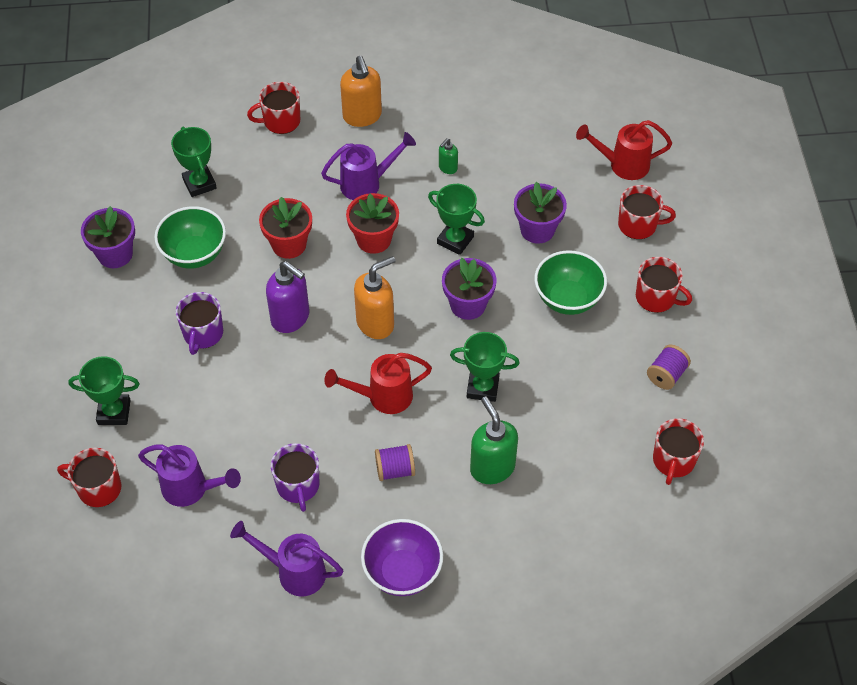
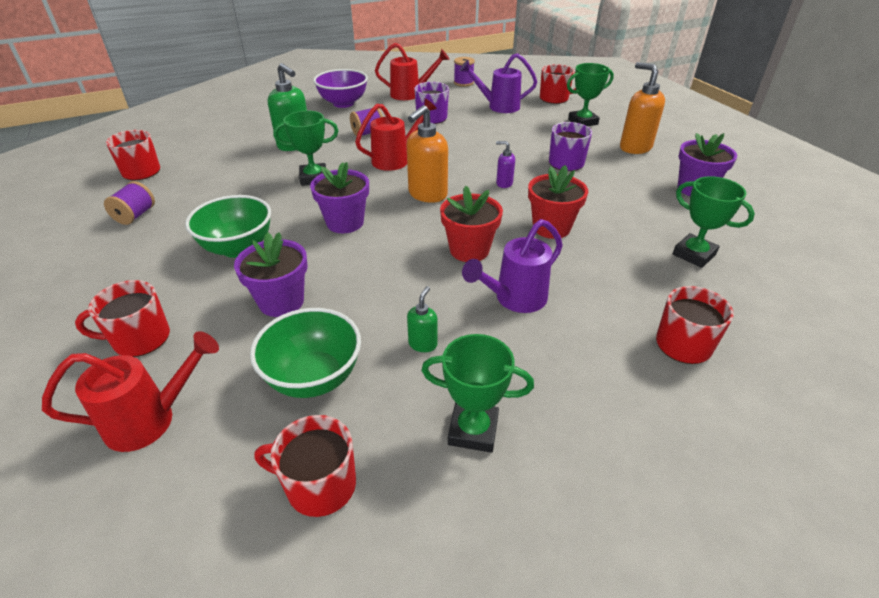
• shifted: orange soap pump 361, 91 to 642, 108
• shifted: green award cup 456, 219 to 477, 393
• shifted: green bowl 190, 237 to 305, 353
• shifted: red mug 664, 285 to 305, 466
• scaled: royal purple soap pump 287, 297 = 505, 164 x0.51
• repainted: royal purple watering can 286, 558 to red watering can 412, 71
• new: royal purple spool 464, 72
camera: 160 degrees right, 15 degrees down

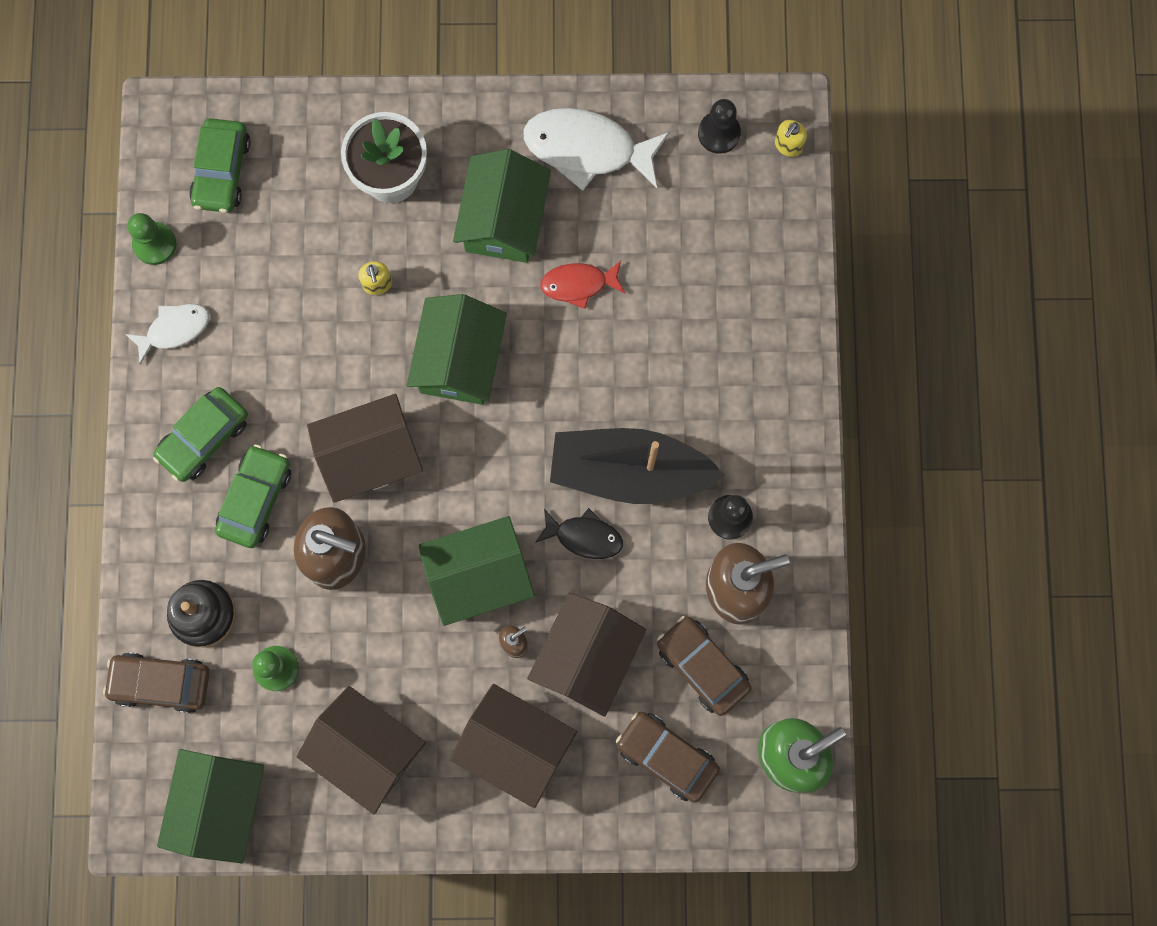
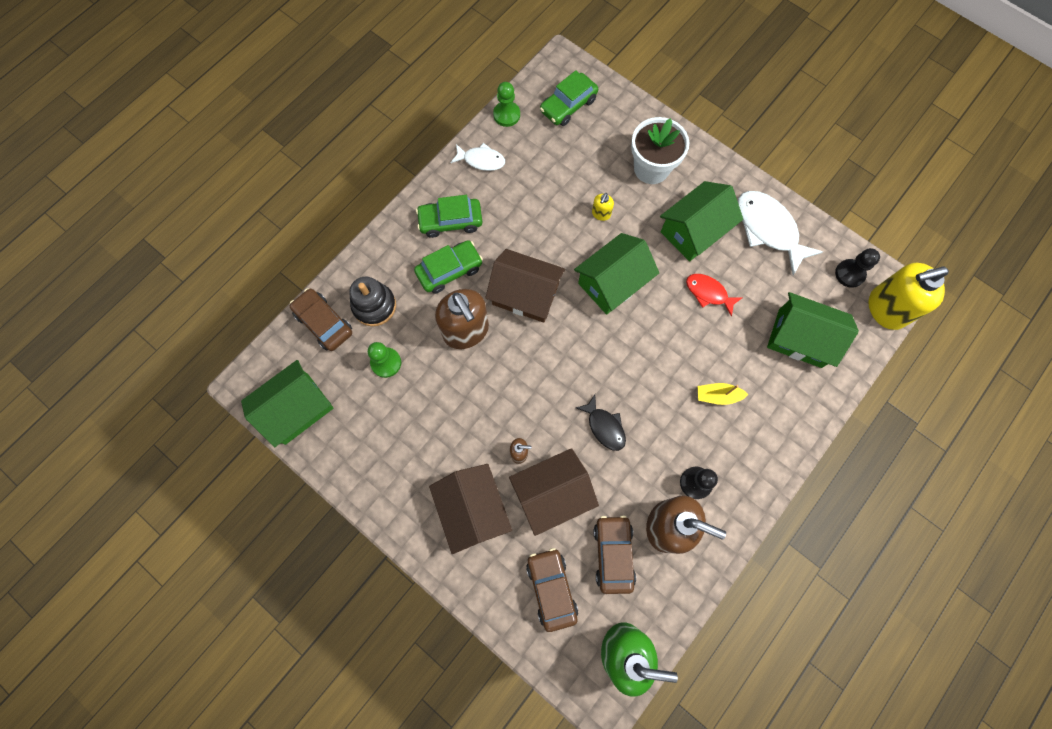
• scaled: yellow soap pump 791, 138 = 908, 296 x2.32
• gone: black toy boat 637, 466
• shifted: green toy house 477, 571 to 813, 330
• gone: brown toy house 361, 750
• new: yellow toy boat 723, 394
camera: 40 degrees right, 5 degrees down

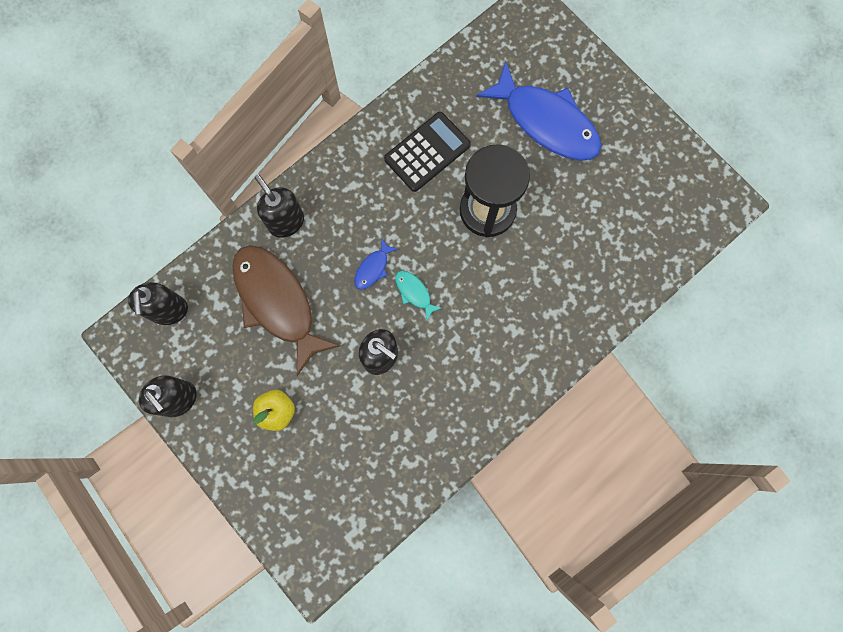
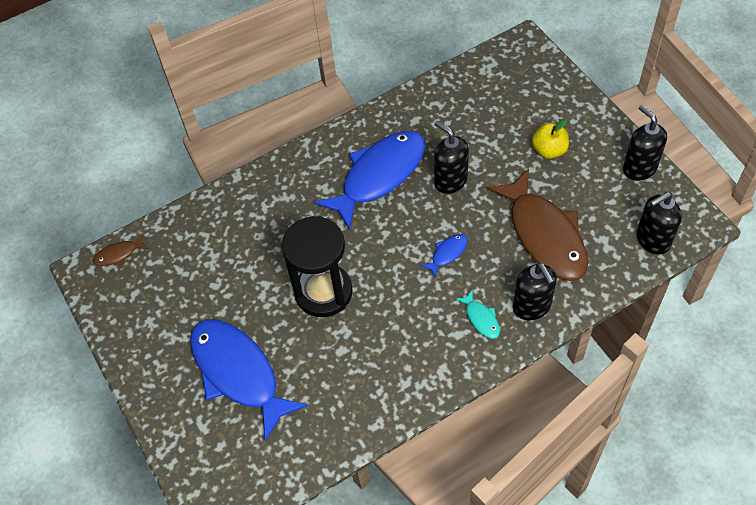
• gone: black pocket calculator 427, 152
• shifted: turquoise fish figure 418, 295 to 477, 314
• rotated: black soap pump 158, 303 = 659, 223 120 degrees counterclockwise
• new: royal blue fish figure 369, 180
• new: brown fish figure 121, 250
camera: 165 degrees left, 20 degrees down

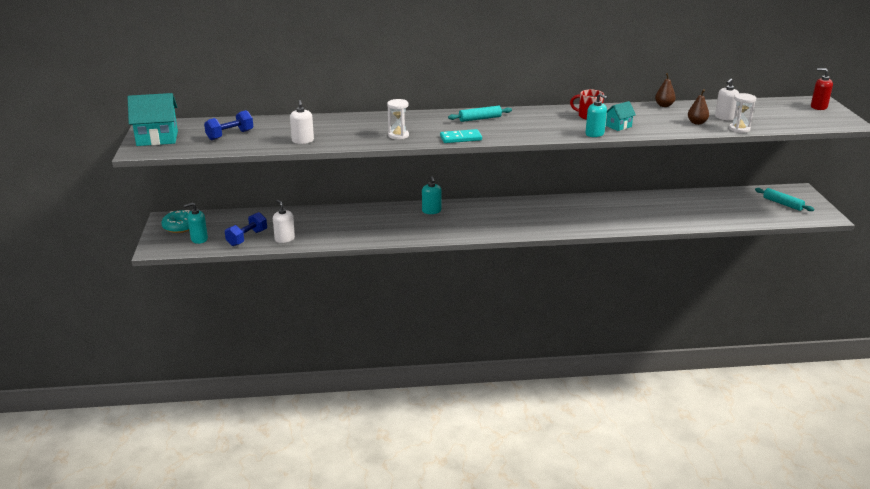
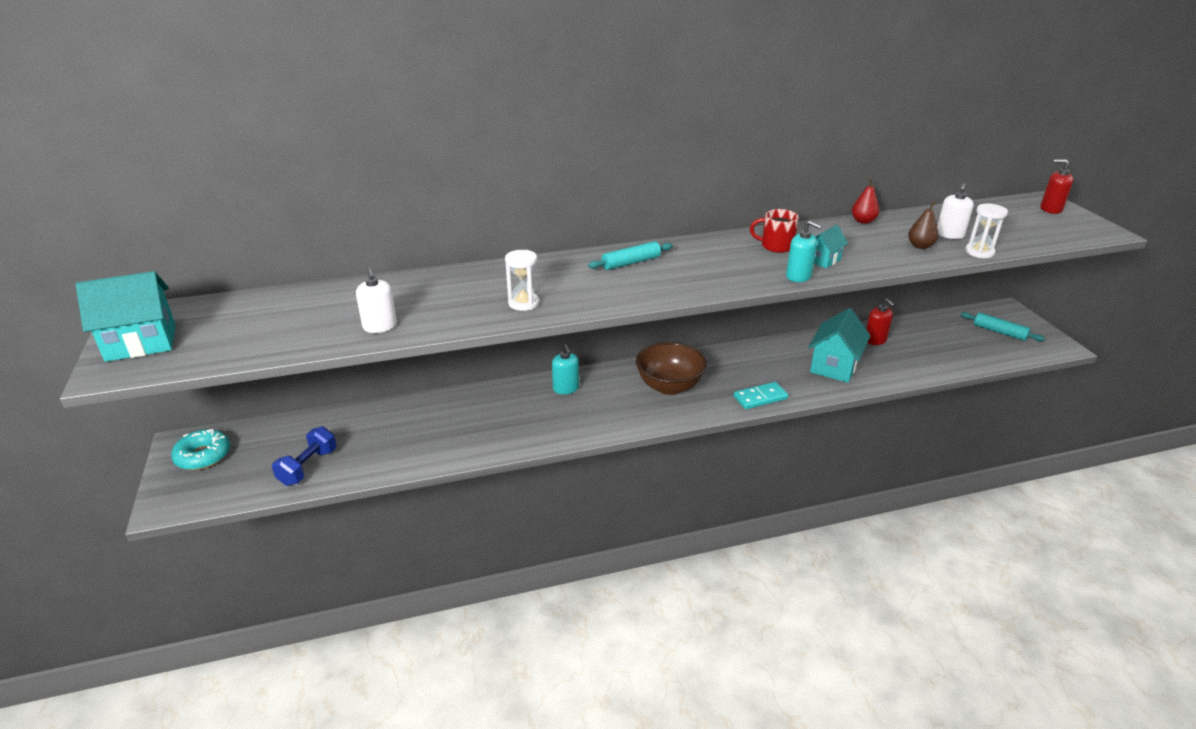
• repainted: brown pear 665, 90 to red pear 866, 201
• gone: royal blue hand weight 228, 125
• shifted: turquoise domino tile 461, 136 to 761, 395
• gone: snow-white soap pump 284, 221
• gone: turquoise soap pump 196, 223
• new: red soap pump 880, 321
• new: turquoise toy house 839, 345
• new: brown bowl 671, 368
camera: 10 degrees left, 5 degrees up

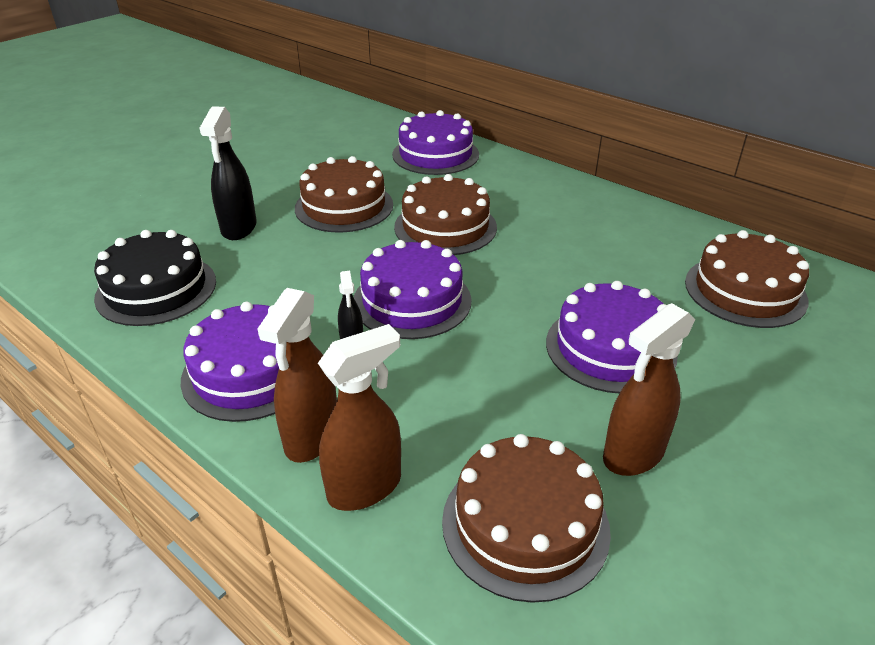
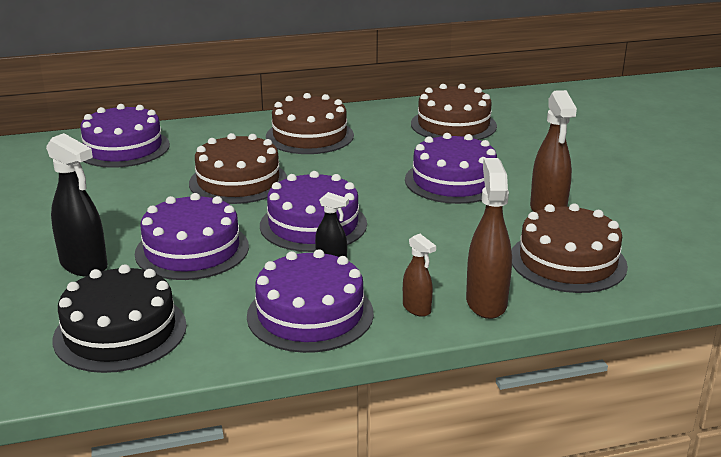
• shifted: brown gateau 344, 194 to 310, 123
• scaled: brown spray bottle 297, 375 = 419, 275 x0.55
• new: royal purple gateau 192, 236
camera: 55 degrees left, 10 degrees down

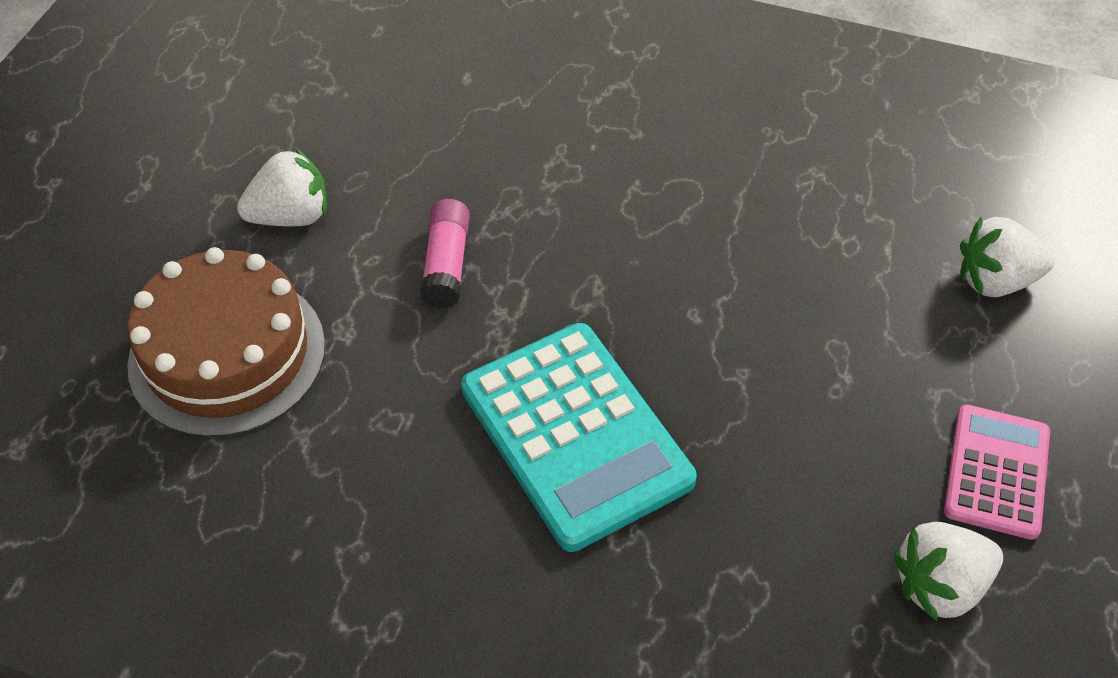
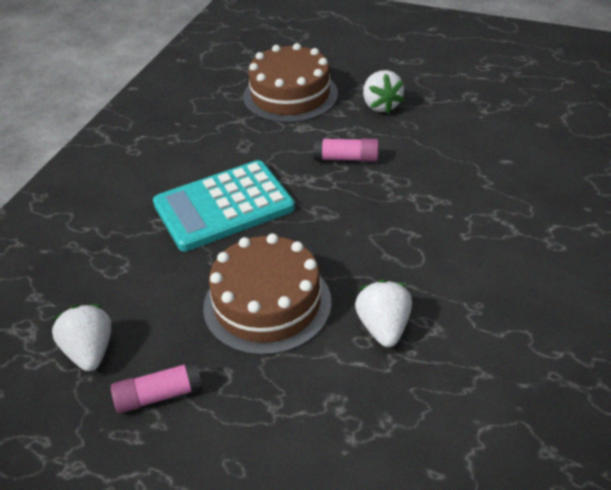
• shifted: snow-white strawberry 1007, 257 to 383, 313
• swapped: pink pocket calculator 997, 472 to pink glue 157, 387
• new: brown gateau 267, 294
camera: 95 degrees right, 10 degrees down

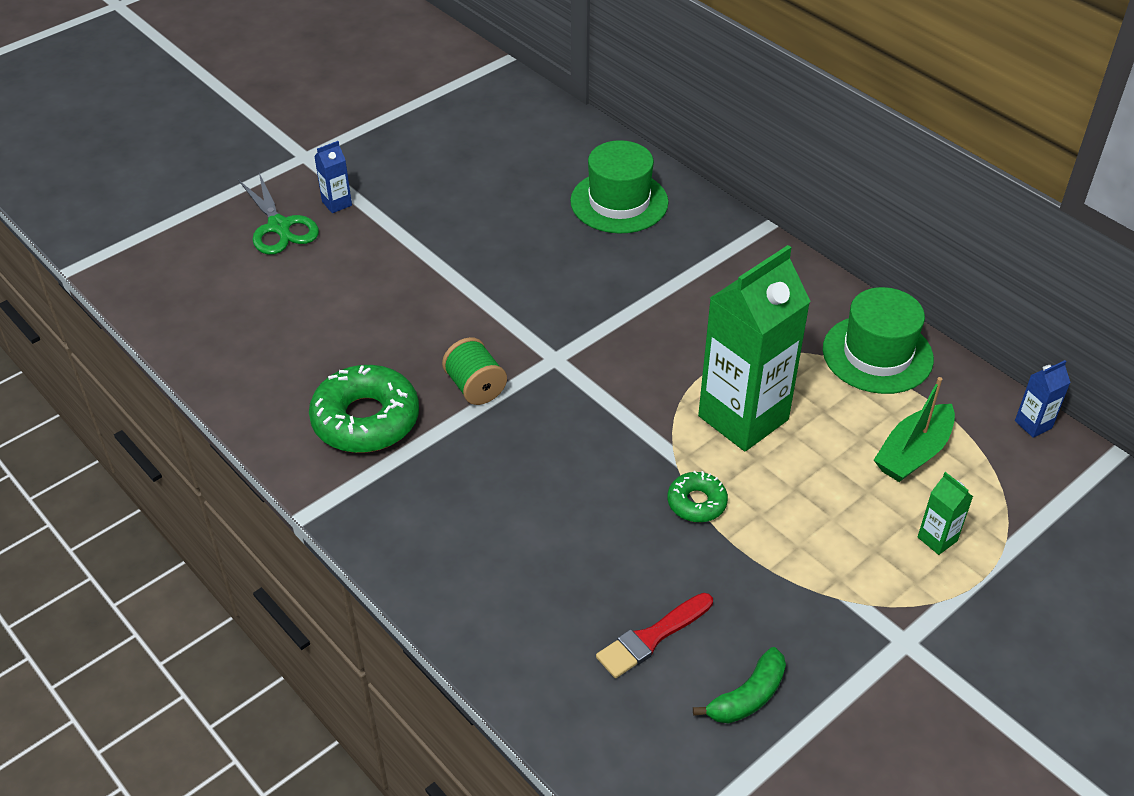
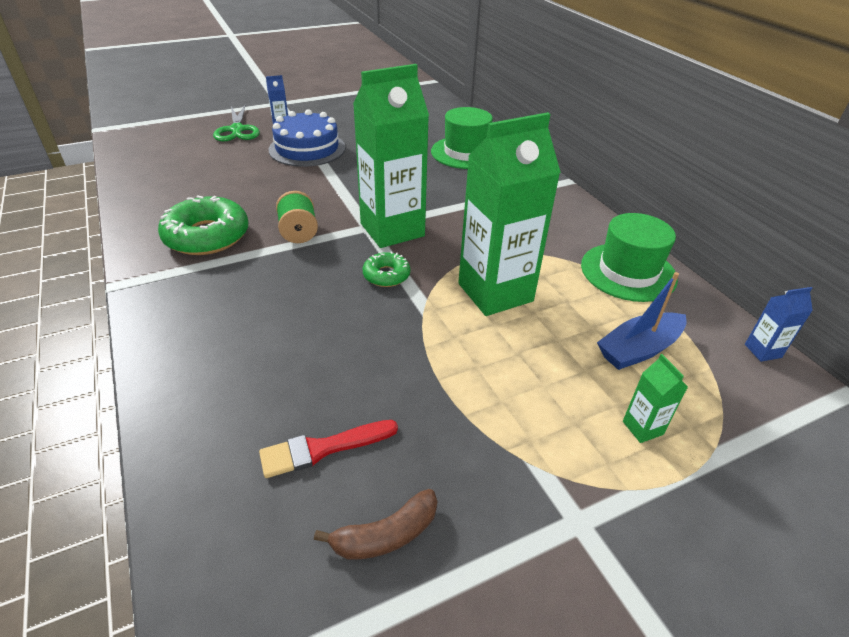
• repainted: green toy boat 914, 429 to royal blue toy boat 642, 321
• shifted: green doughnut 698, 496 to 386, 269
• repainted: green banana 739, 685 to brown banana 375, 524
• new: green carton 391, 156
• new: royal blue gateau 307, 138
camera: 15 degrees right, 5 degrees down

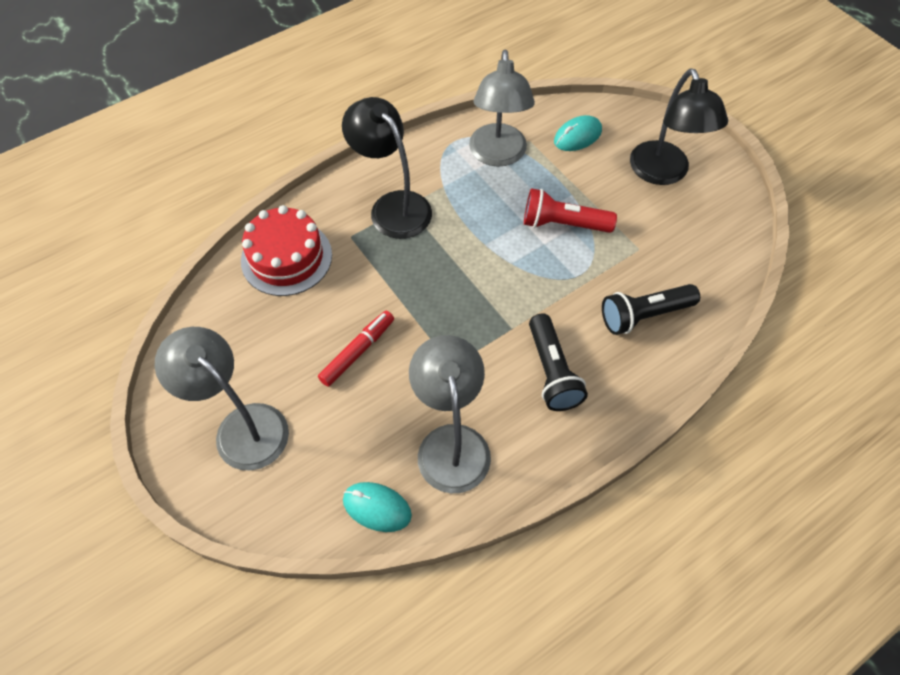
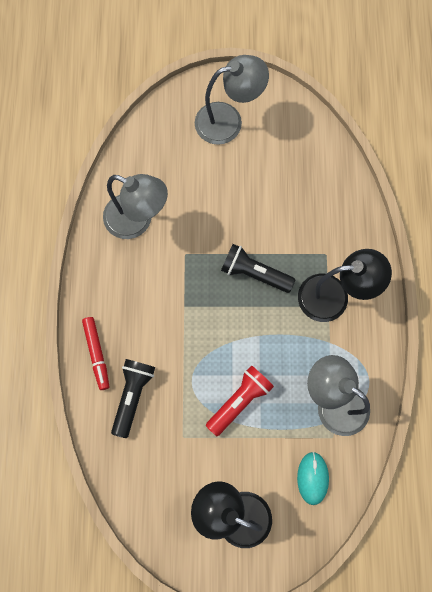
• gone: red gateau 286, 250
• shifted: red marker 356, 349 to 95, 353
• shifted: black torch 558, 362 to 258, 268
• gone: turquoise computer mouse 377, 507
camera: 125 degrees right, 15 degrees up

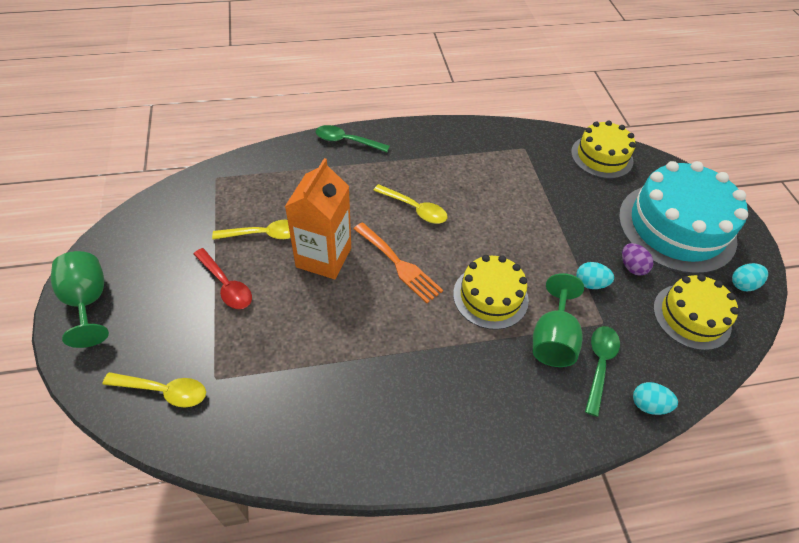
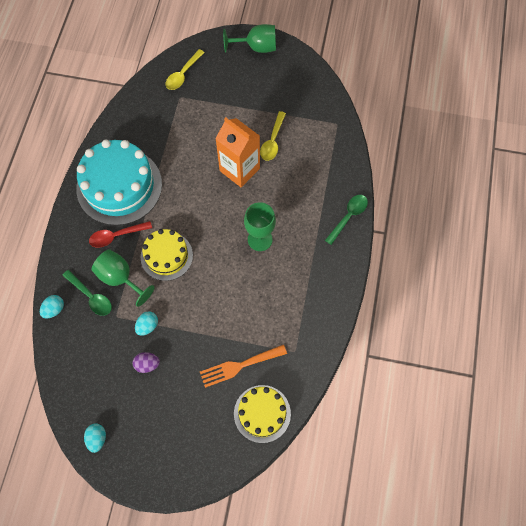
• shifted: turquoise gateau 683, 217 to 119, 183
• swapped: yellow spoon 410, 204 to green chalice 260, 226
• shifted: orange dinner fork 398, 262 to 243, 366
• shifted: red spoon 223, 278 to 120, 234
• gone: yellow gateau 696, 312
camera: 115 degrees right, 15 degrees up

